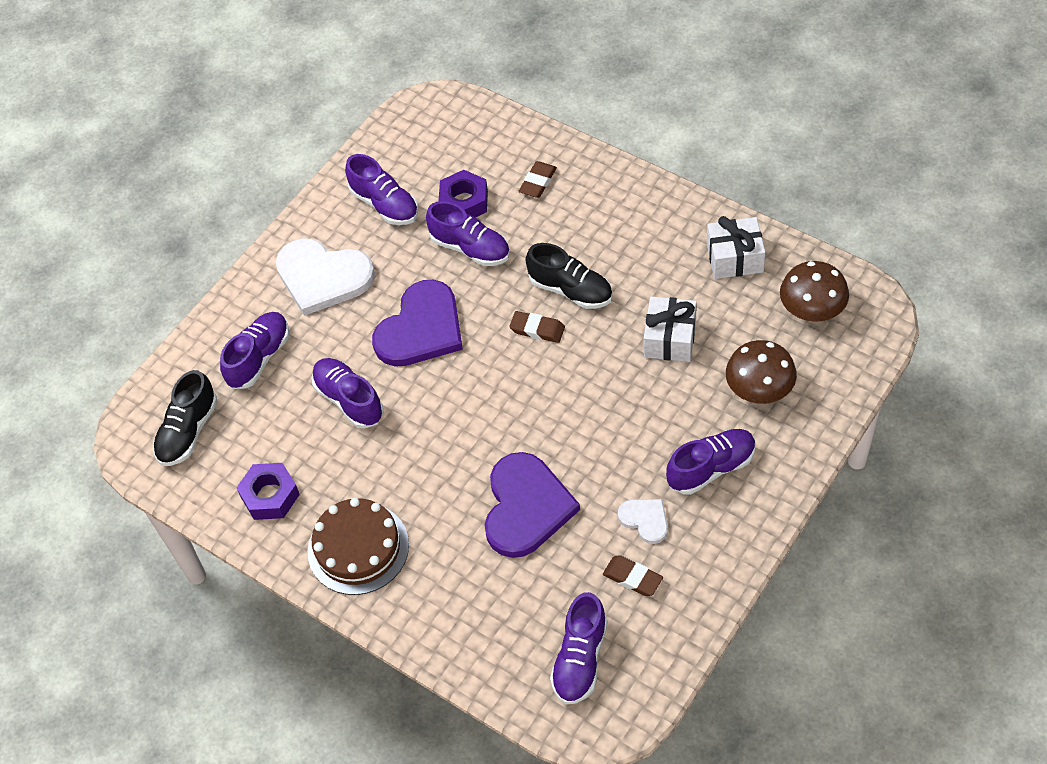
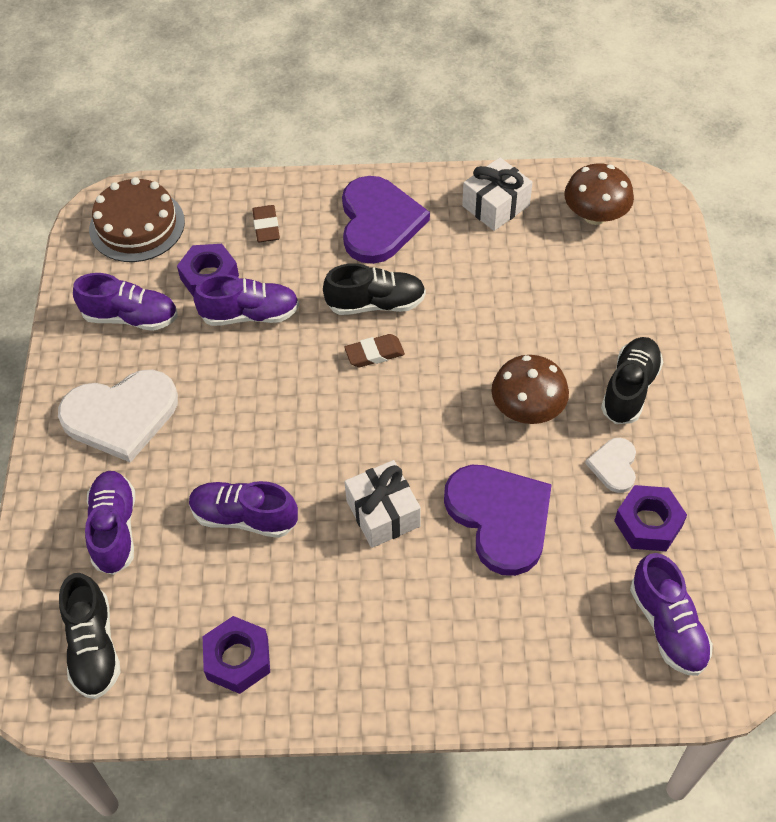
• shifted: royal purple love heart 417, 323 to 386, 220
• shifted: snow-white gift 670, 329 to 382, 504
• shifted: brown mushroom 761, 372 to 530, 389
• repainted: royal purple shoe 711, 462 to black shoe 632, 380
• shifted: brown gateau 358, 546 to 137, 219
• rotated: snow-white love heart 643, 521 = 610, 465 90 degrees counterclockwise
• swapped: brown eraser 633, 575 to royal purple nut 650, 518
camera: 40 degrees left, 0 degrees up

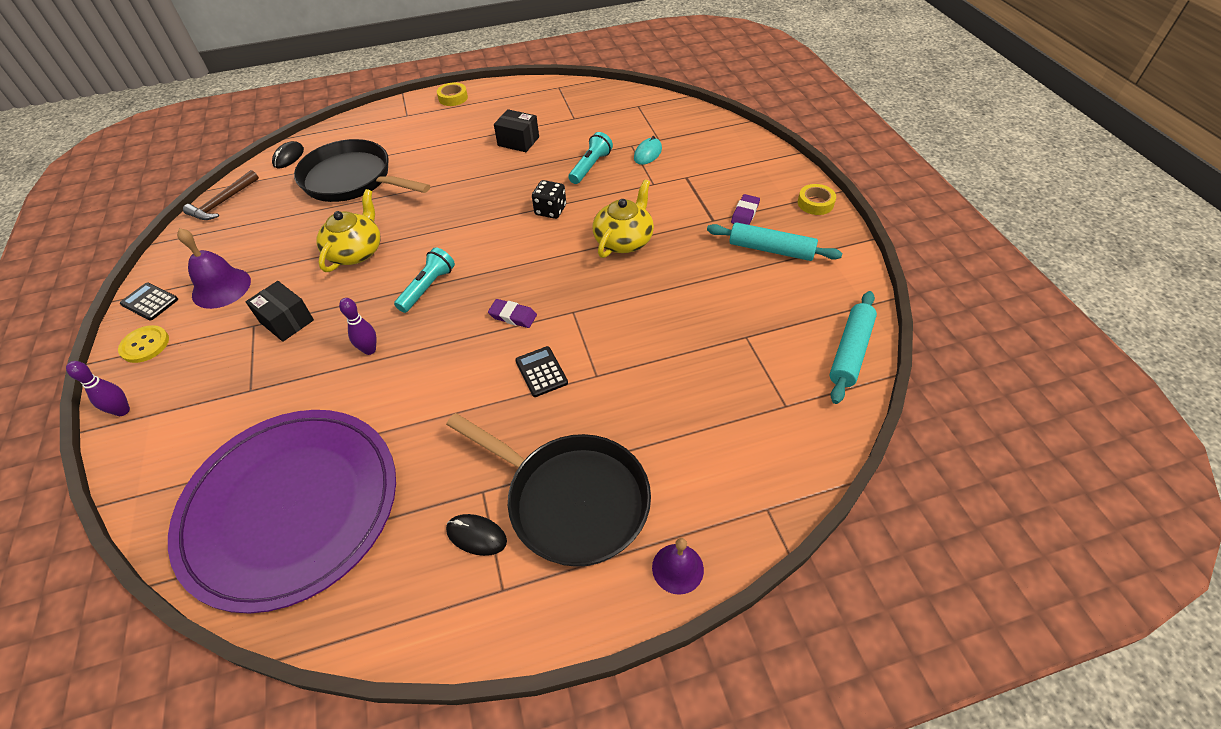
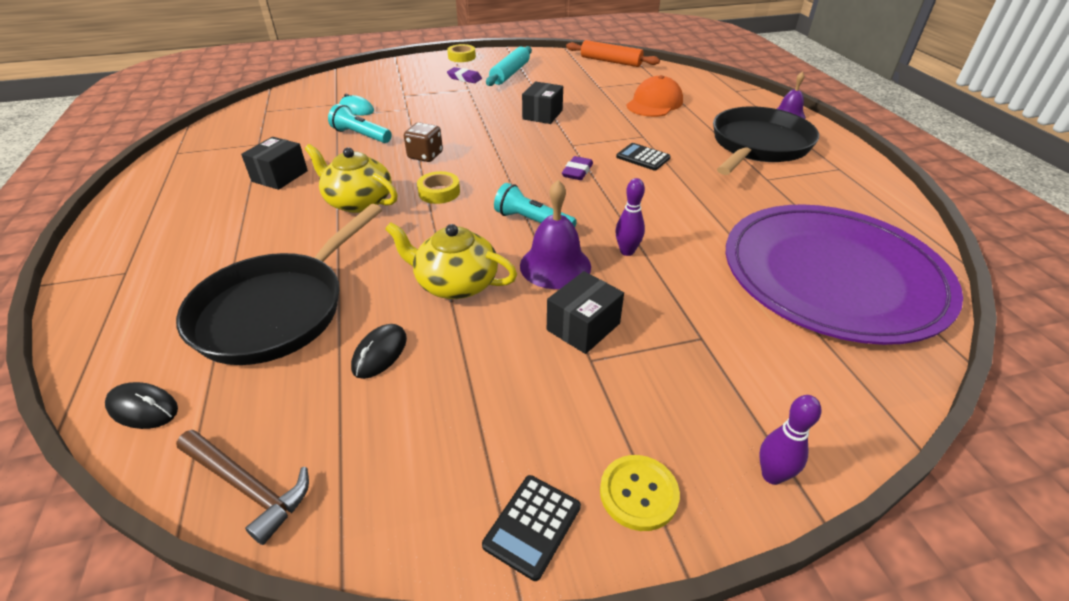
• shifted: yellow sticky tape 452, 94 to 438, 187
• shifted: yellow tea pot 623, 218 to 351, 178
• repainted: black game die 549, 199 to brown game die 423, 142
• shifted: royal purple bell 214, 268 to 555, 234
• repainted: turquoise rolling pin 853, 347 to orange rolling pin 613, 53
• rotated: black pocket calculator 541, 371 = 643, 157 60 degrees clockwise
• shifted: black computer mouse 476, 535 to 379, 351
• new: orange peaked cap 654, 96
• new: black box 542, 102
camera: 90 degrees left, 10 degrees down

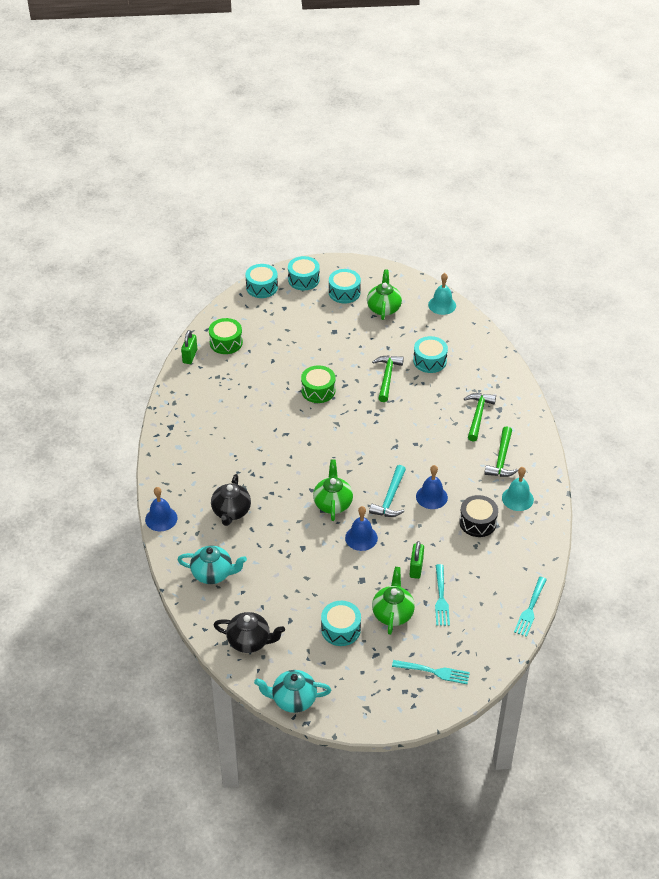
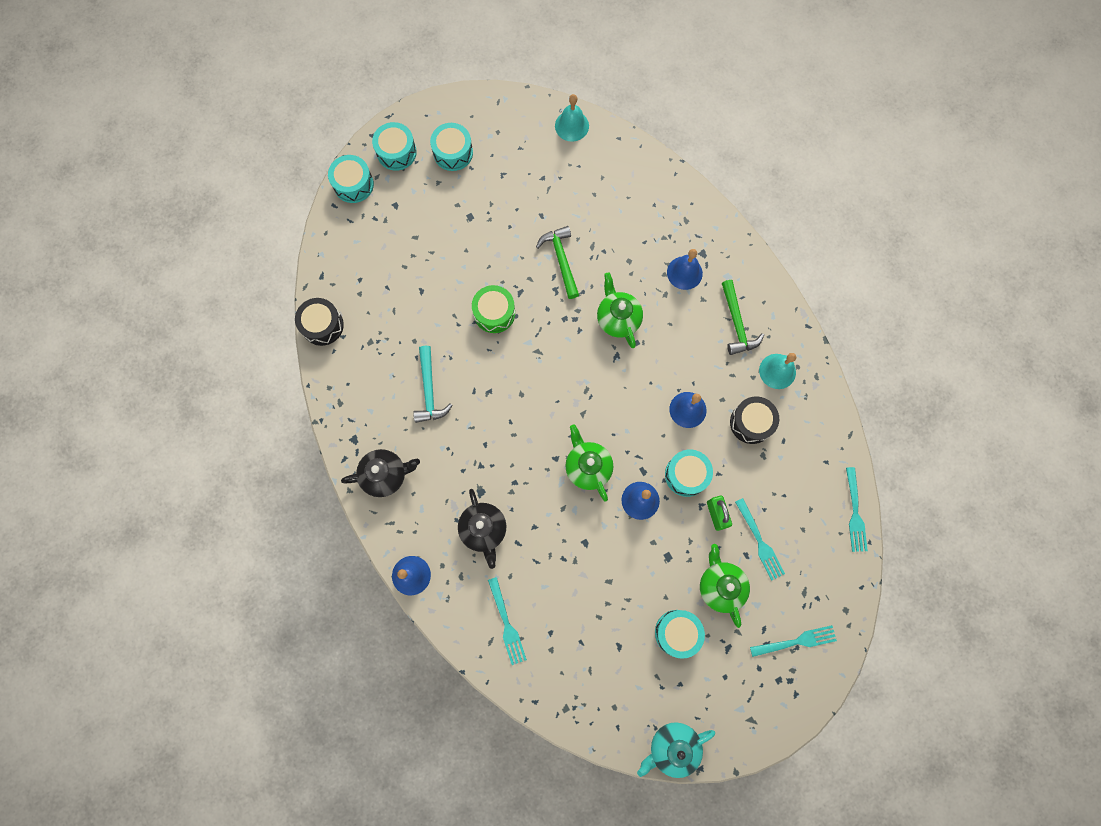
• shifted: green tea pot 384, 294 to 620, 310
• gone: green toy drum 226, 336
• swapped: green small lock 189, 347 to black toy drum 319, 322
• shifted: turquoise toy drum 430, 354 to 689, 473
• swapped: green carpenter's hammer 480, 417 to royal blue bell 685, 269
• shifted: turquoise carpenter's hammer 387, 491 to 433, 384
• swapped: turquoise tea pot 212, 565 to turquoise dinner fork 507, 621
• shifted: black tea pot 249, 632 to 380, 473
camera: 25 degrees left, 30 degrees up

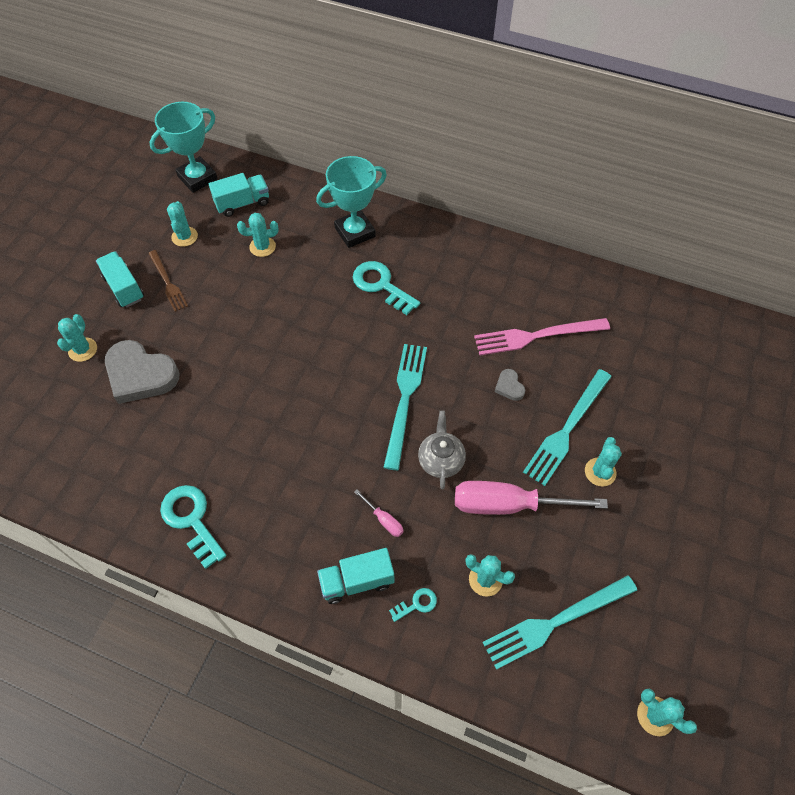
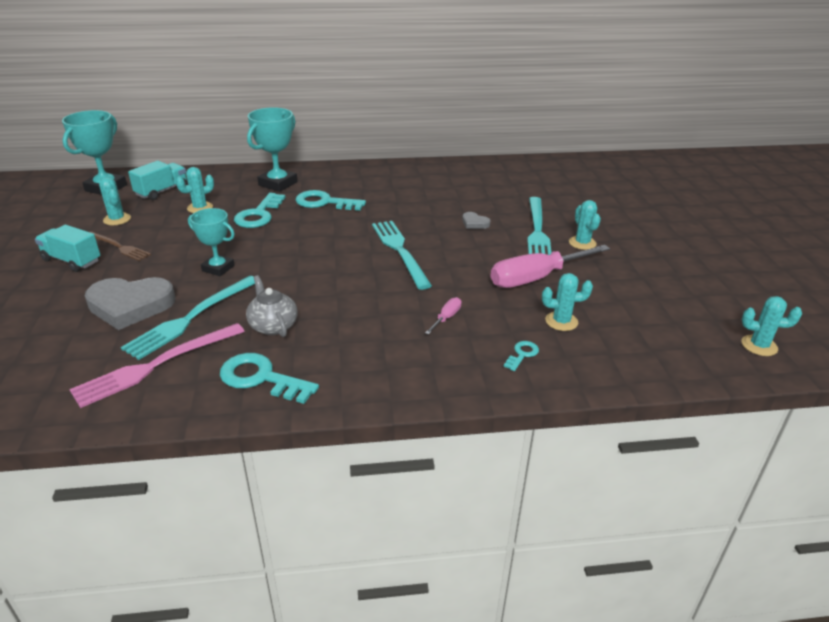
• gone: turquoise prickly plant 77, 338
• shifted: pink dinner fork 542, 336 to 157, 365
• shifted: ash-grey tea pot 442, 450 to 272, 306
• rotated: pink screwdriver 379, 513 = 443, 316 75 degrees counterclockwise
• gone: turquoise lorry 355, 576
• shifted: turquoise dinner fork 559, 622 to 188, 318
• new: turquoise key 260, 210
• new: turquoise award cup 211, 242
camera: 30 degrees left, 25 degrees down

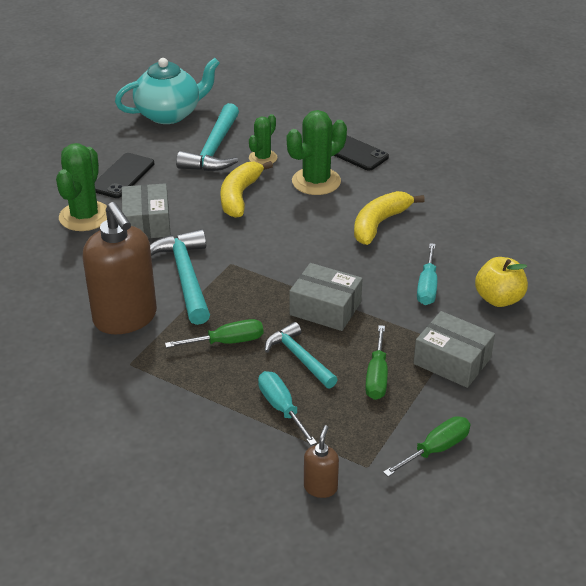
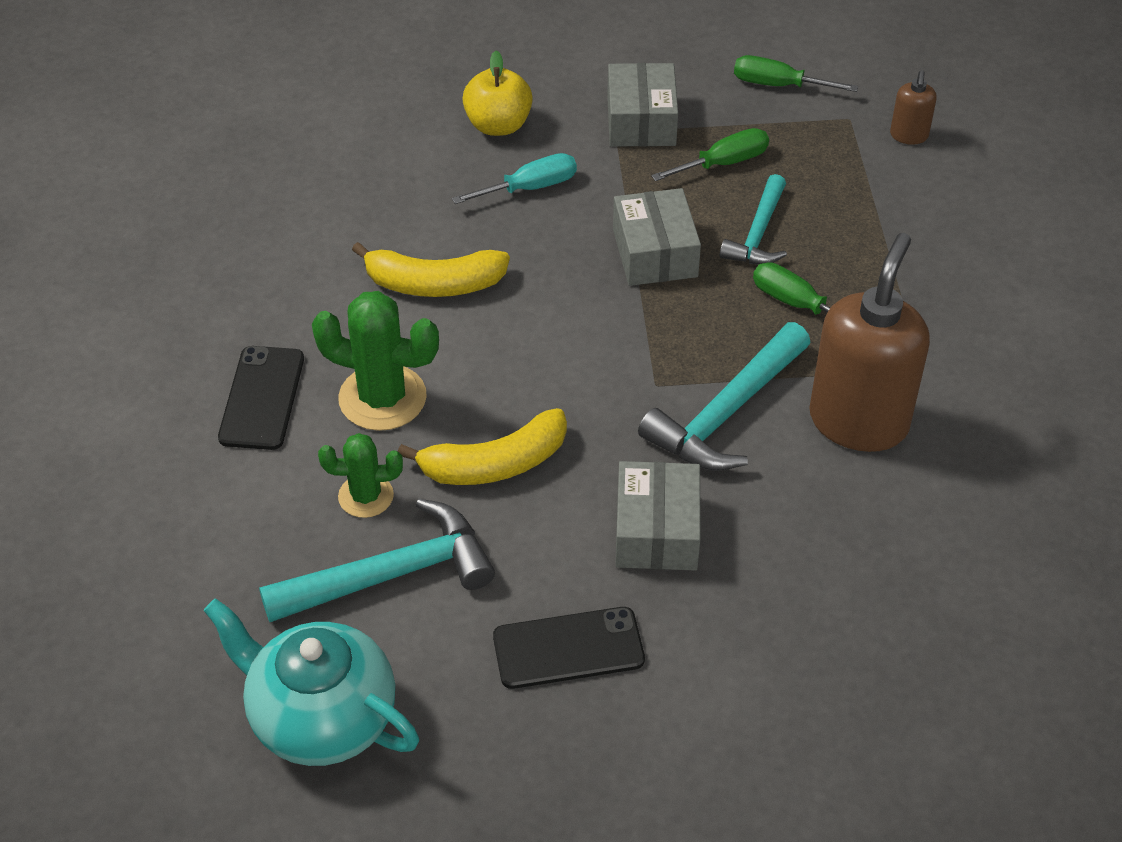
• gone: green prickly plant 81, 187
• rotated: ash-grey box 146, 211 = 658, 516 45 degrees counterclockwise
• gone: turquoise screwdriver 287, 408
• rotated: brown soap pump 321, 461 = 913, 107 60 degrees counterclockwise
camera: 125 degrees left, 10 degrees up

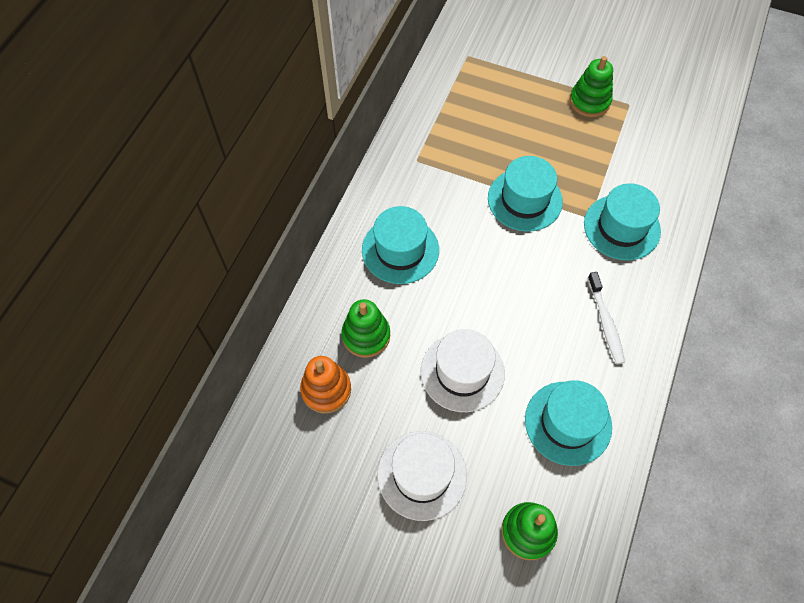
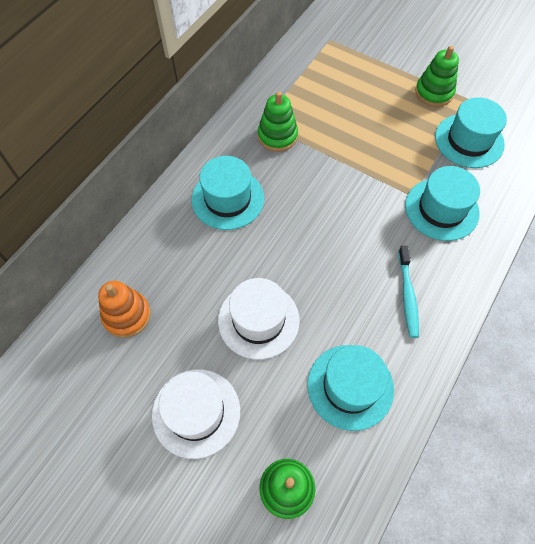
• shifted: turquoise top hat 525, 194 to 471, 132
• repainted: snow-white tooth brush 606, 318 to turquoise tooth brush 408, 292
• shifted: green stacking rings 365, 328 to 278, 121
camera: 10 degrees right, 0 degrees up

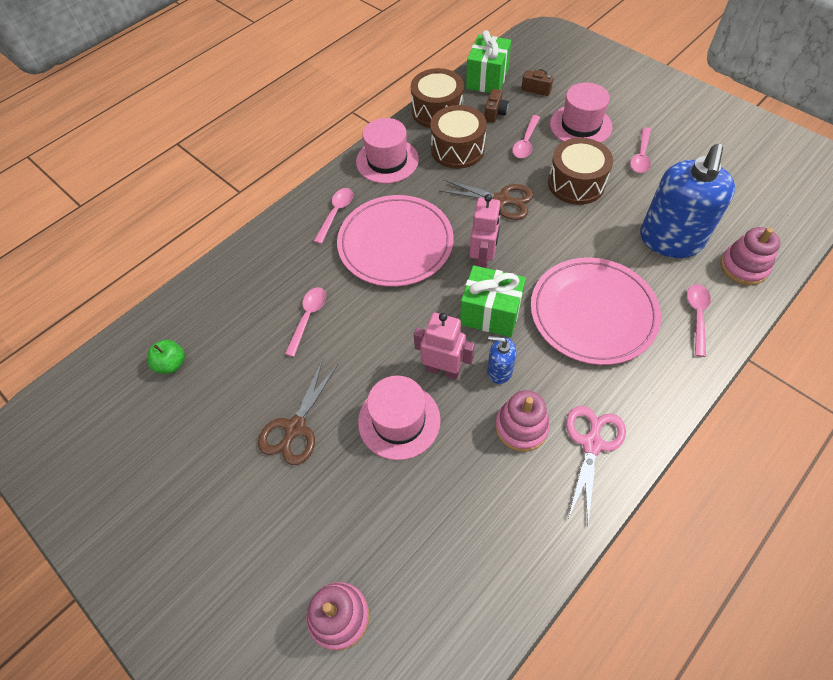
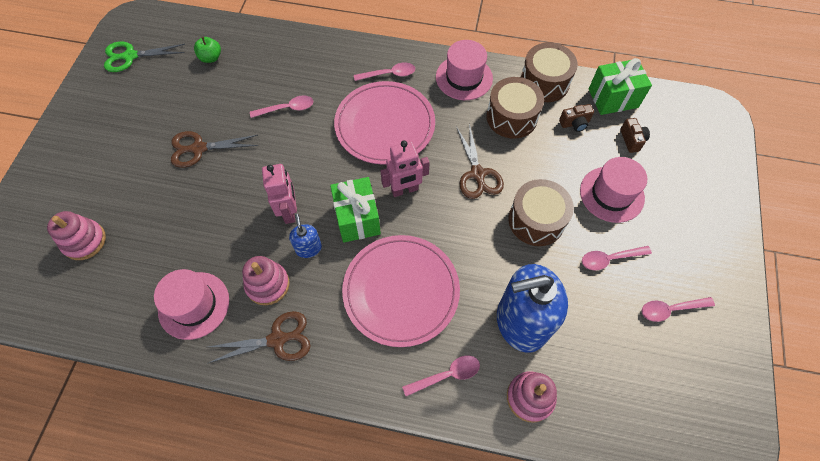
• shifted: pink spoon 526, 136 to 678, 309
• shifted: pink top hat 399, 418 to 191, 304
• repainted: pink scissors 596, 464 to brown scissors 258, 337
• new: green scissors 144, 57
camera: 55 degrees right, 5 degrees up

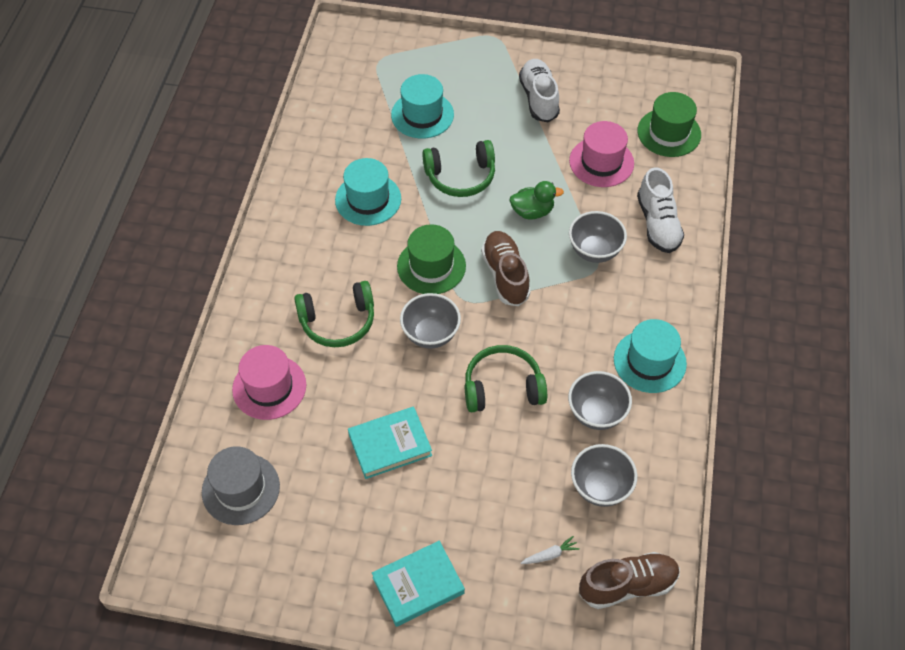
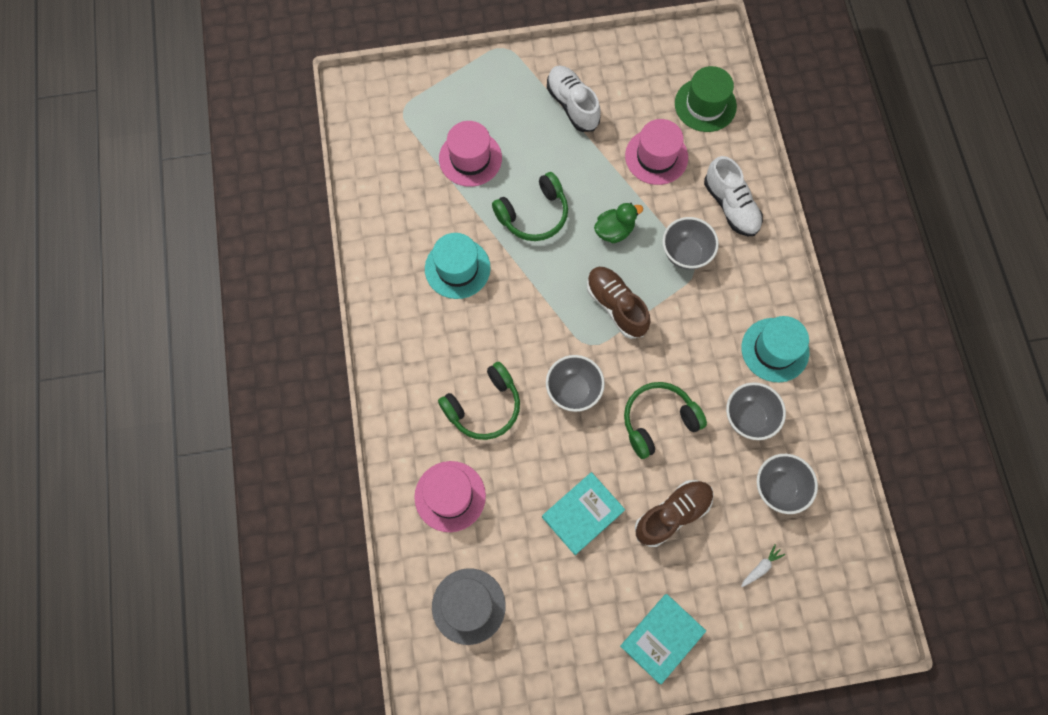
• repainted: turquoise top hat 422, 106 to pink top hat 470, 154
• gone: green top hat 431, 259
• shifted: brown shoe 629, 580 to 674, 513
camera: 20 degrees left, 15 degrees up

